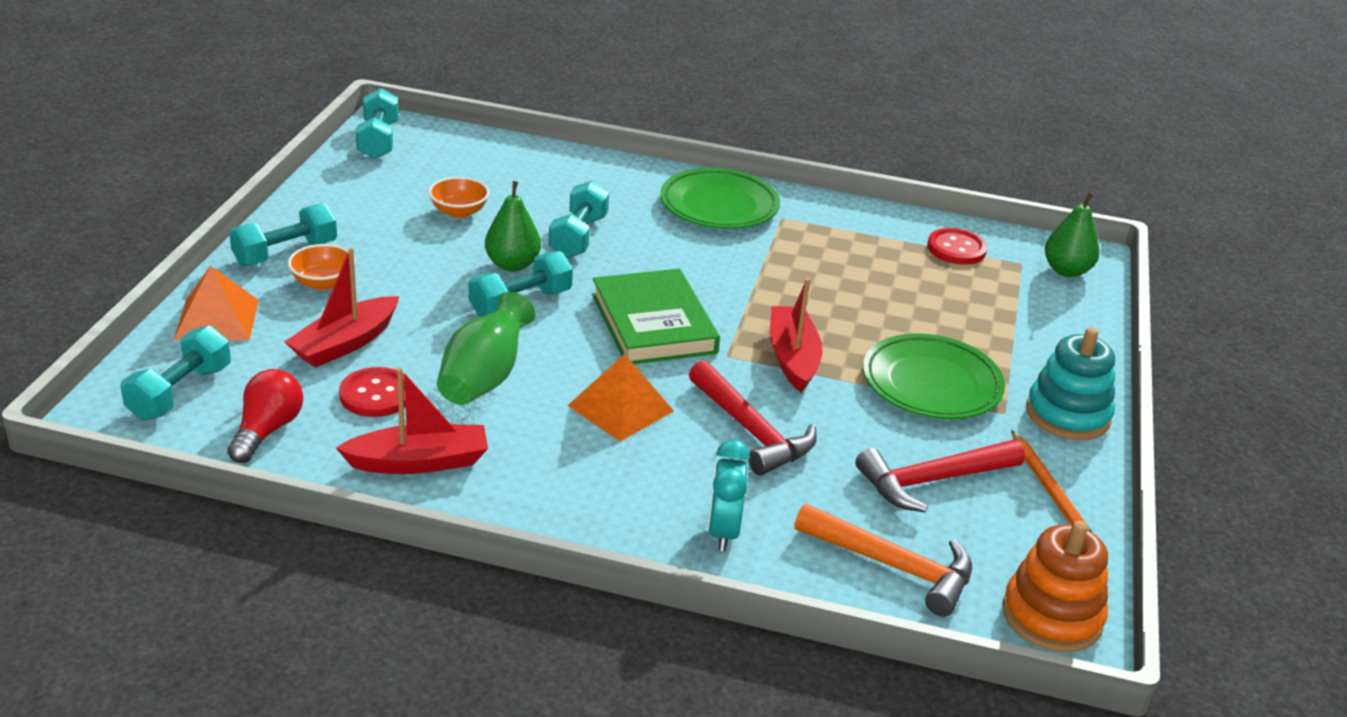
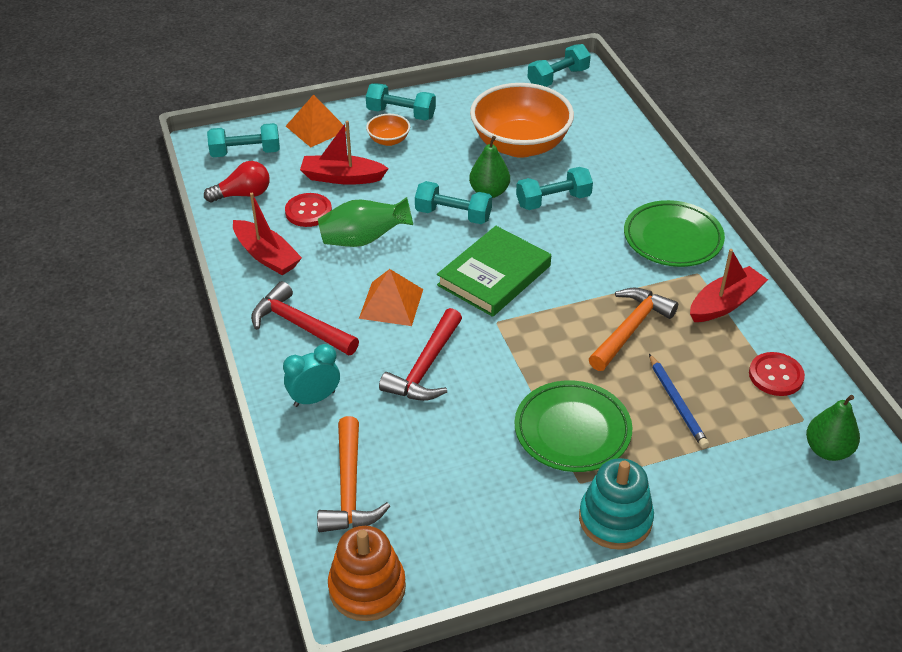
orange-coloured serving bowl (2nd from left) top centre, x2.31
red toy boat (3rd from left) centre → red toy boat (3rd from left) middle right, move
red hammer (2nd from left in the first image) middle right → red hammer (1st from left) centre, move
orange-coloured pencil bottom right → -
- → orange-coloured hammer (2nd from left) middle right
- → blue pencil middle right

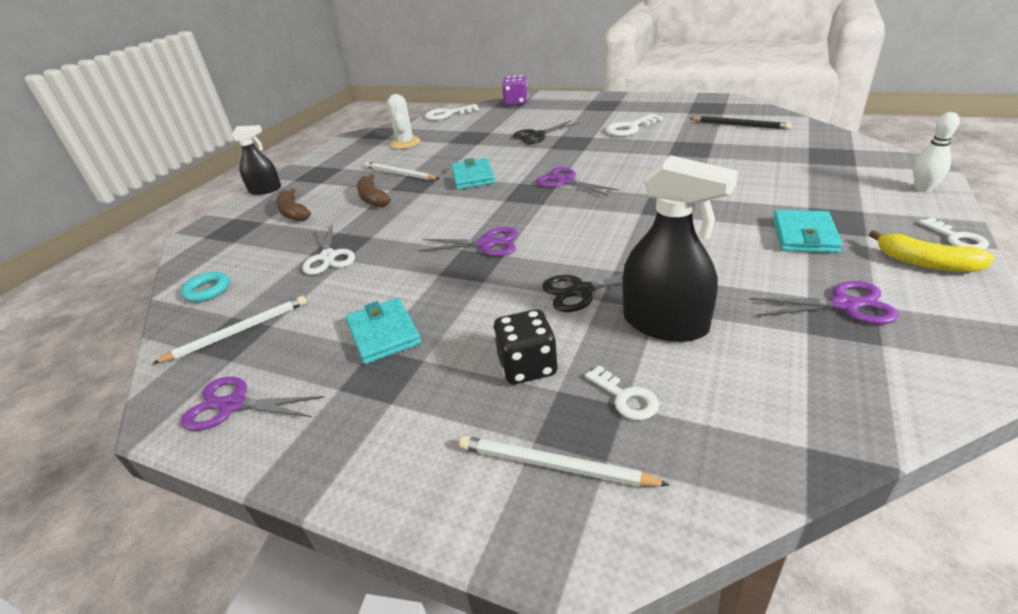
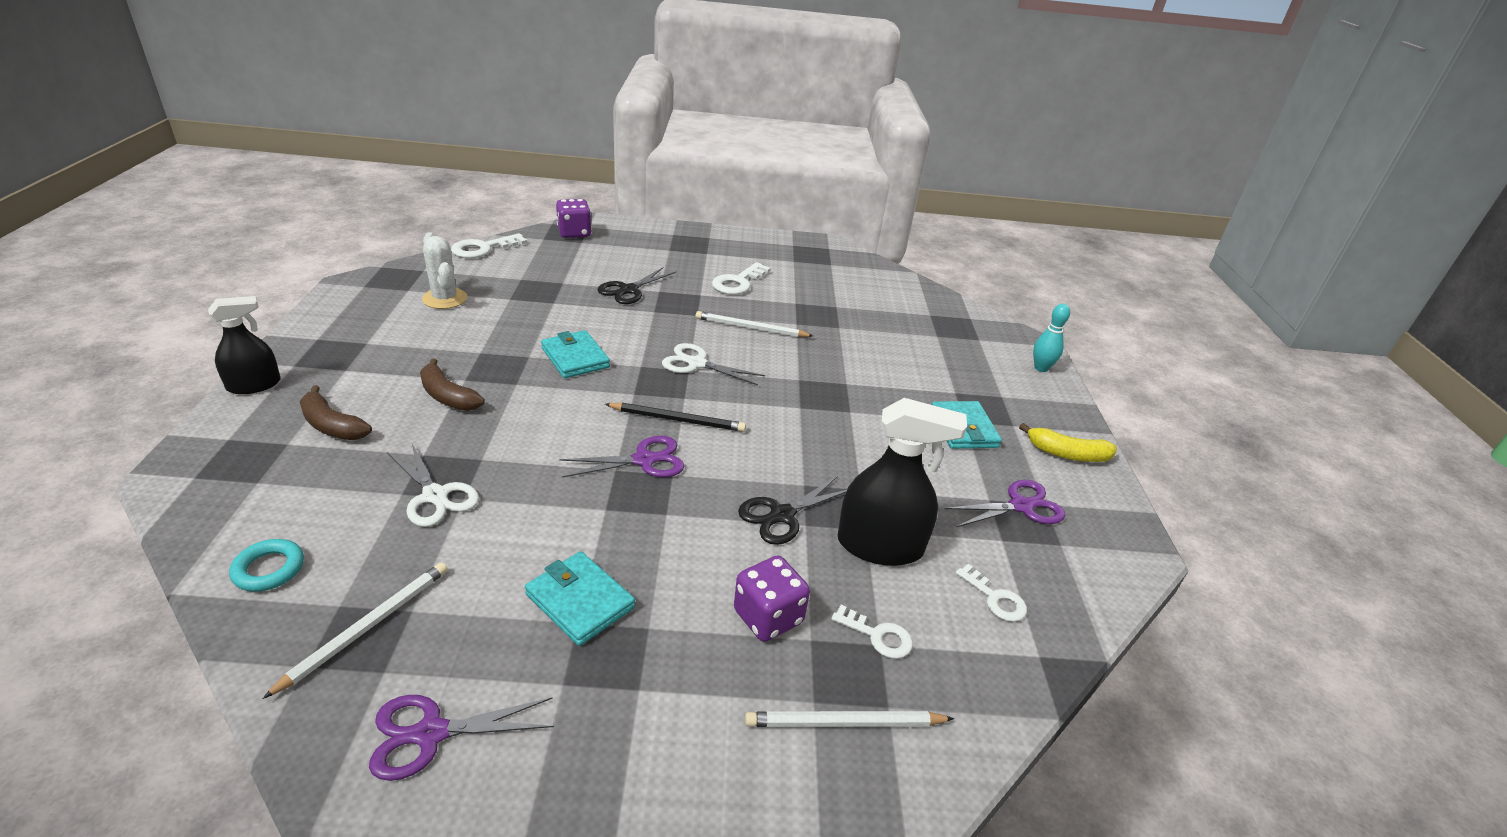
white pencil (2nd from left) top centre → white pencil (2nd from left) centre, move
black game die centre → royal purple game die (2nd from left) bottom centre
royal purple shears (3rd from left) top centre → white shears (2nd from left) centre
black pencil top right → black pencil centre, move
white tenpin top right → turquoise tenpin middle right
white key (4th from left) middle right → white key (4th from left) bottom centre, move

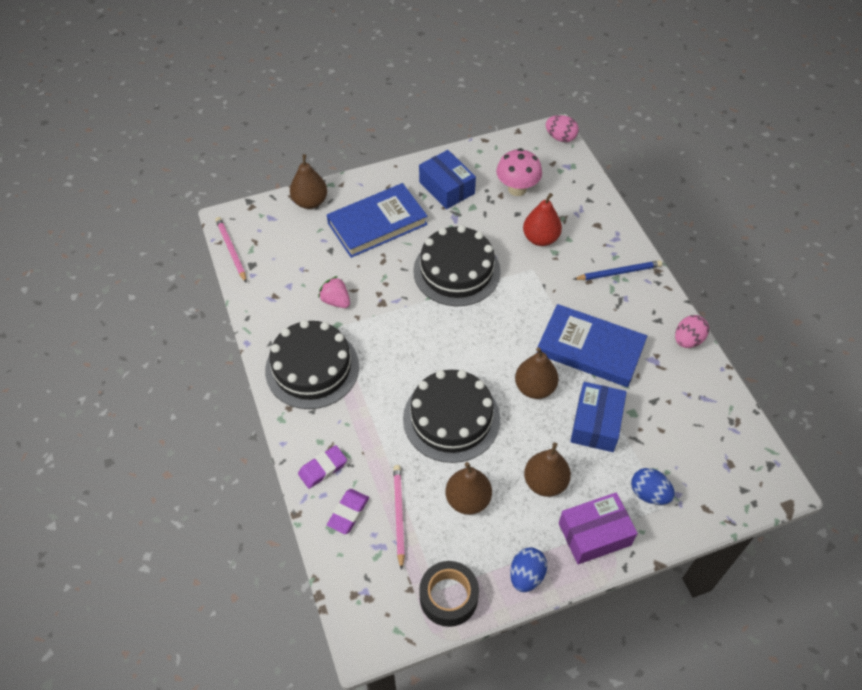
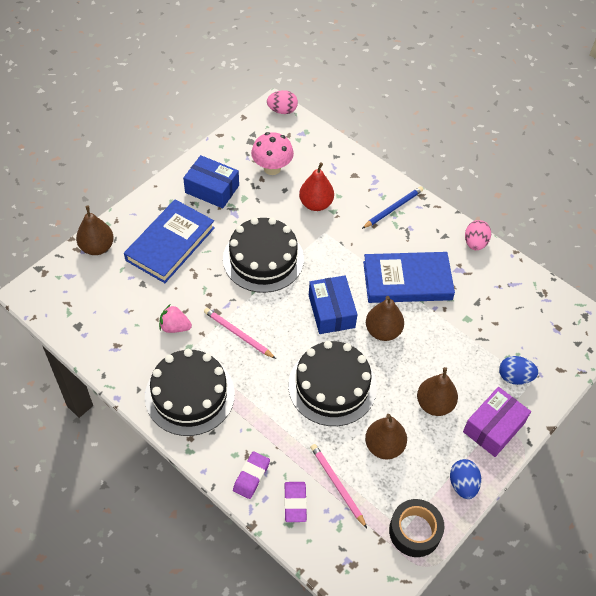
pink pencil (1st from left) middle left → pink pencil (1st from left) centre, move
blue box (2nd from left) middle right → blue box (2nd from left) centre, move

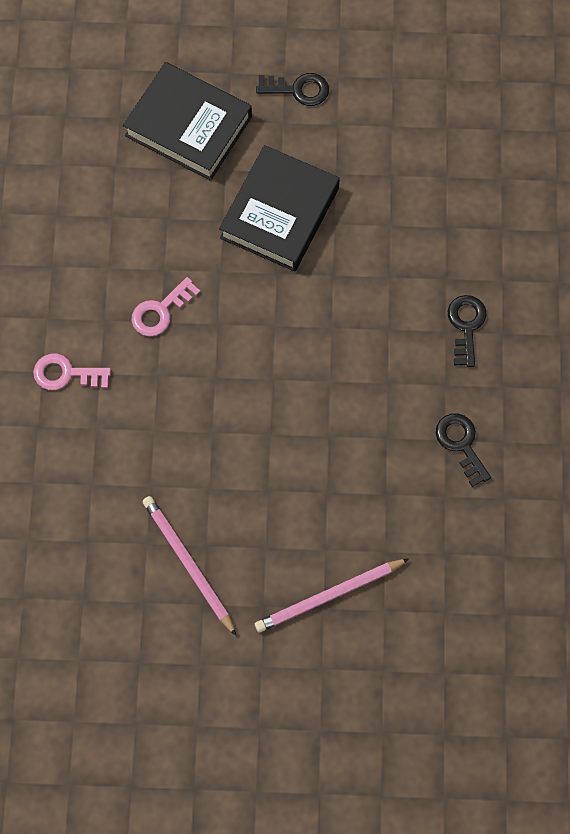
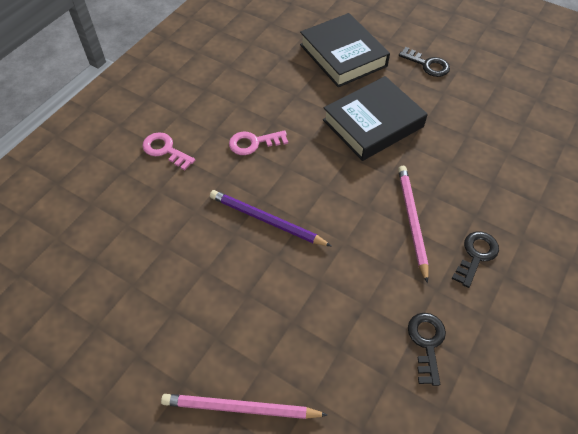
pink pencil (1st from left in the first image) bottom left → pink pencil (2nd from left) middle right, move
- → royal purple pencil centre

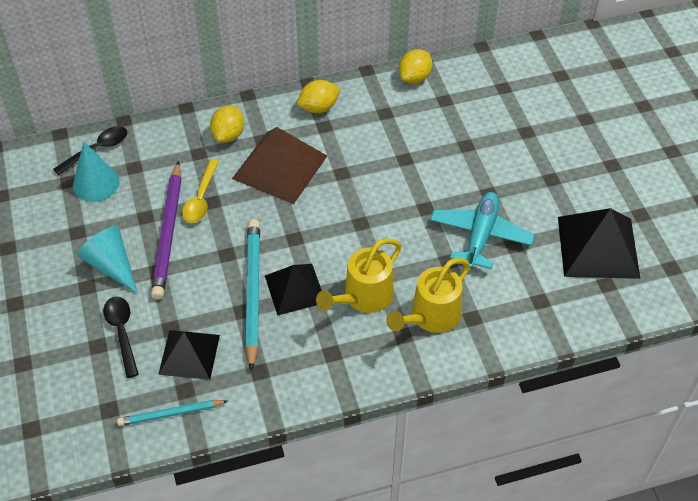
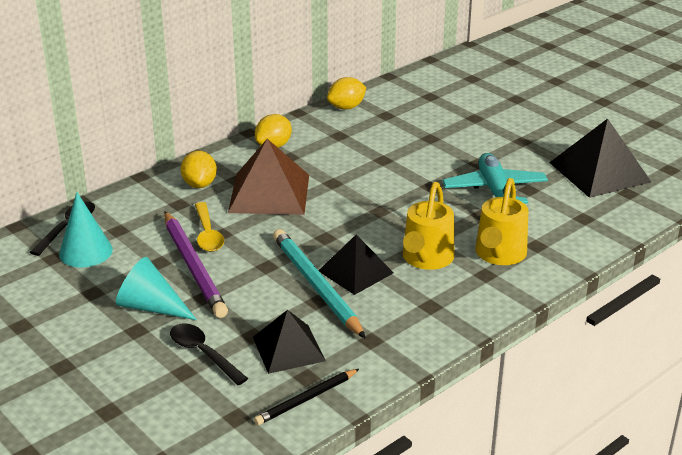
turquoise pencil (1st from left) bottom left → black pencil bottom centre
golden toy lemon (3rd from left) top centre, 45 degrees clockwise

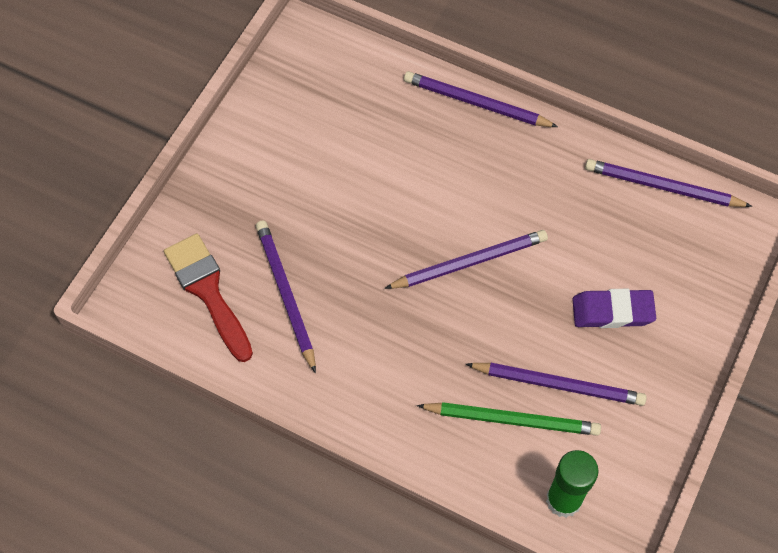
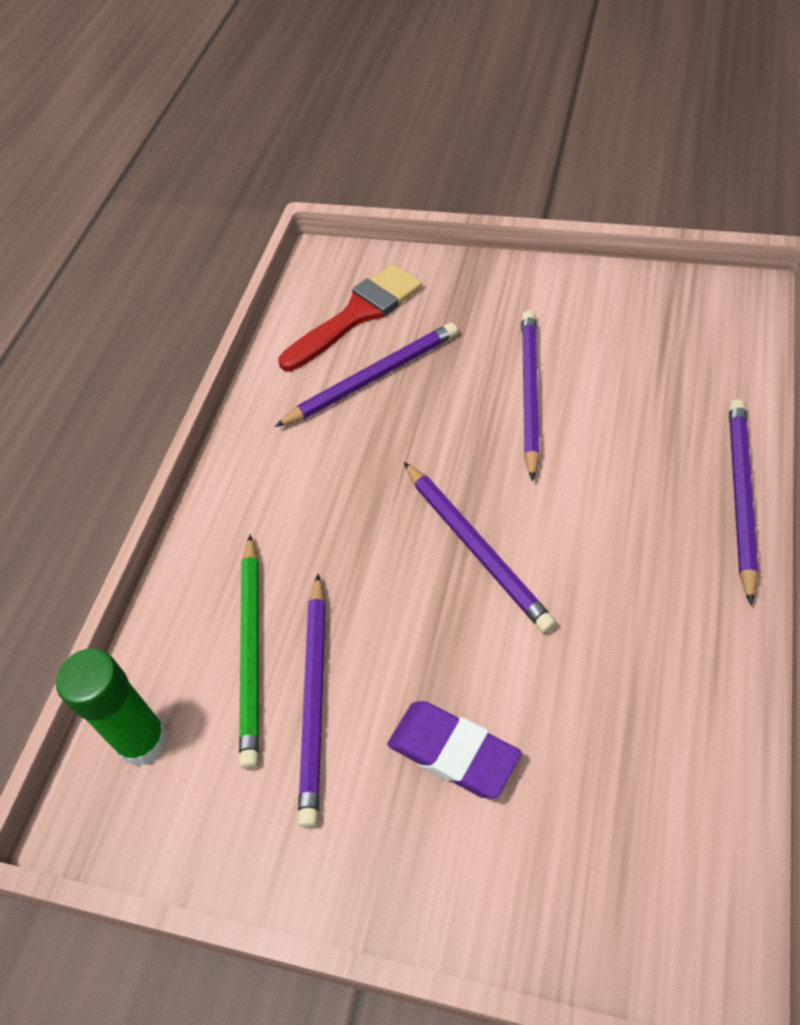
royal purple gum eraser middle right → royal purple gum eraser bottom centre, 45 degrees counterclockwise
royal purple pencil (5th from left in the first image) top right → royal purple pencil (4th from left) centre, move

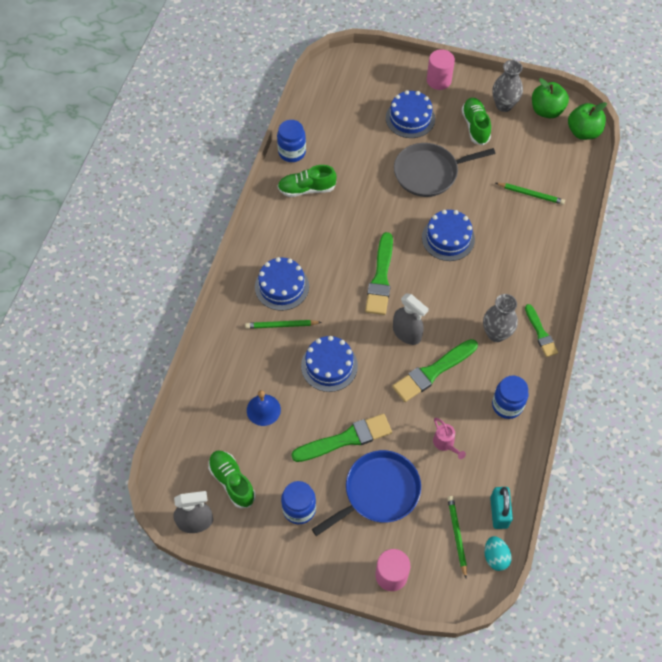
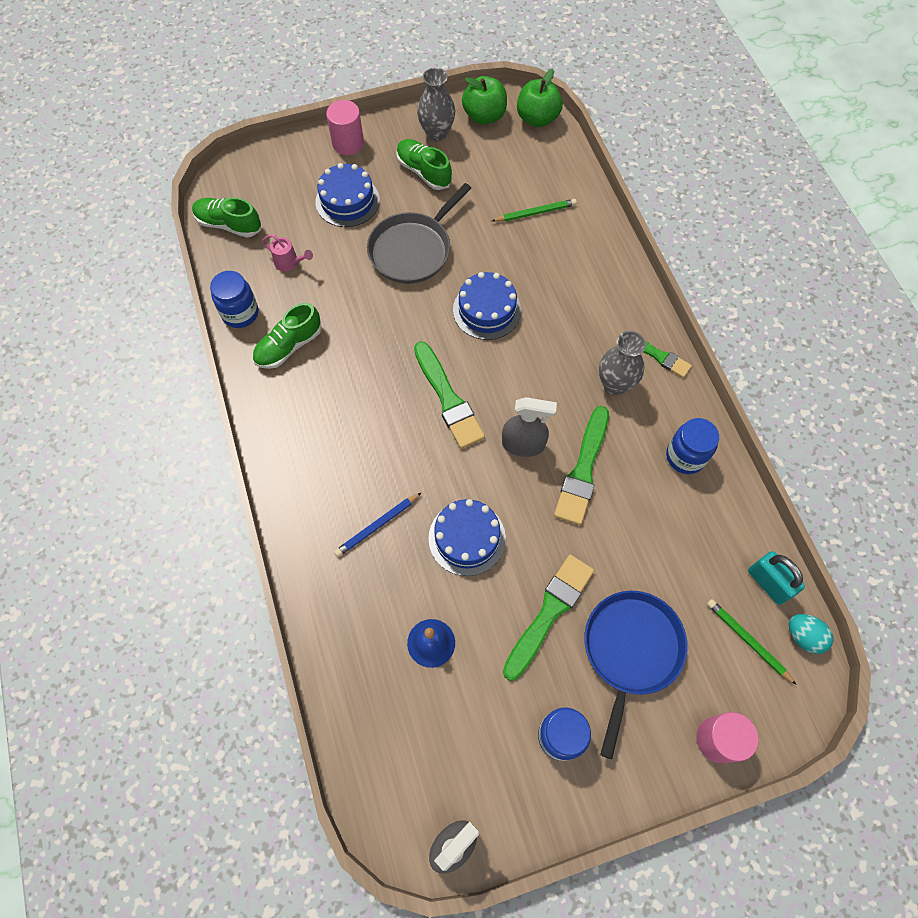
green lace-up shoe (1st from left) bottom centre → green lace-up shoe (1st from left) top left, move
green pencil (1st from left) centre → blue pencil centre
blue layer cake (1st from left) centre → -
pink sprinkling can middle right → pink sprinkling can top left, move

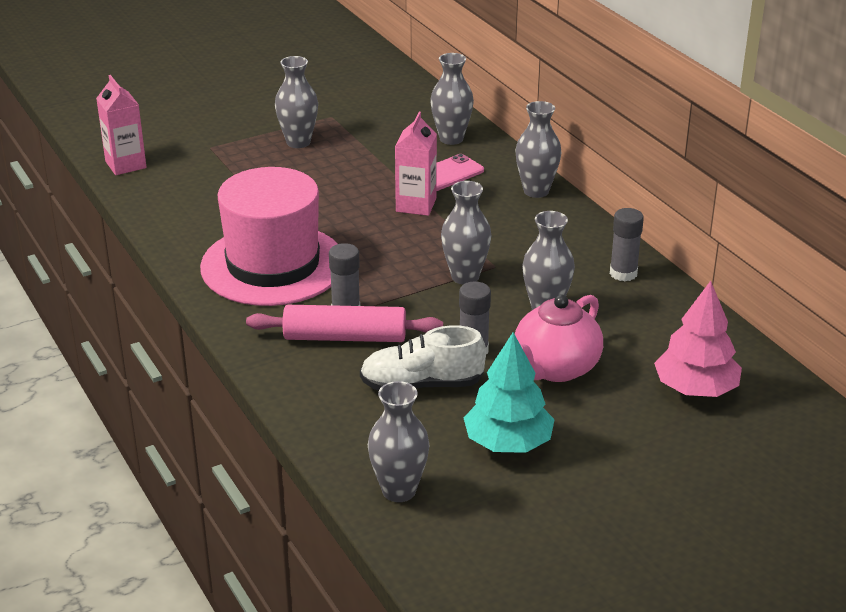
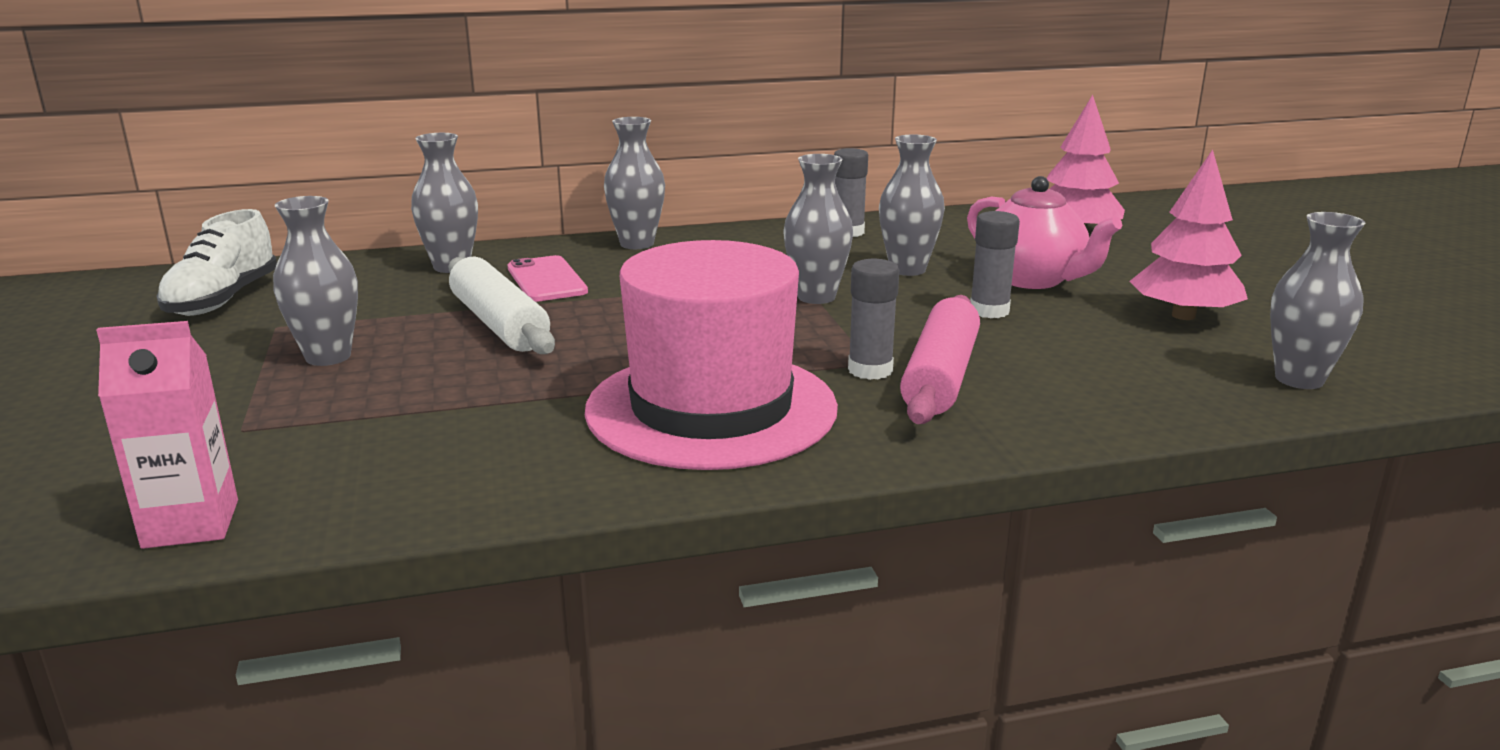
white lace-up shoe centre → white lace-up shoe middle left, move
pink carton (2nd from left) top centre → -
turquoise tree centre → pink tree (2nd from left) top right
- → white dough roller centre

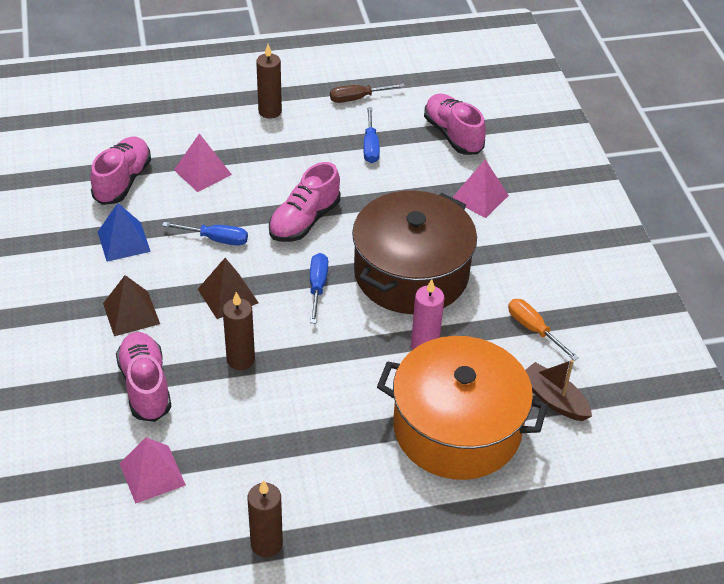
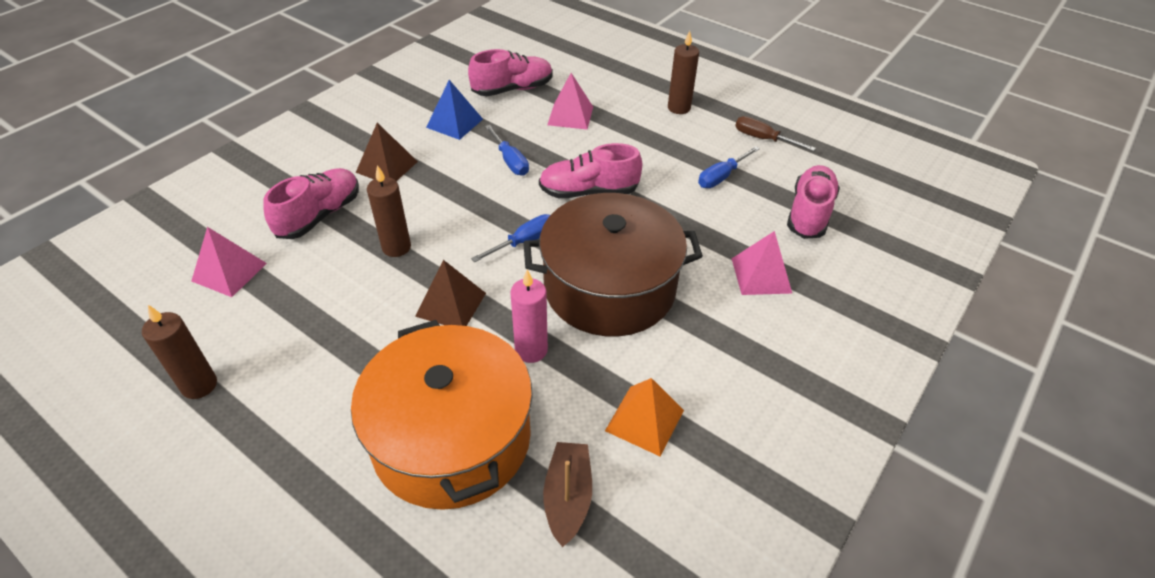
russet pyramid shape (2nd from left) middle left → russet pyramid shape (2nd from left) centre, move
orange-coloured flat screwdriver middle right → orange-coloured pyramid shape bottom centre

